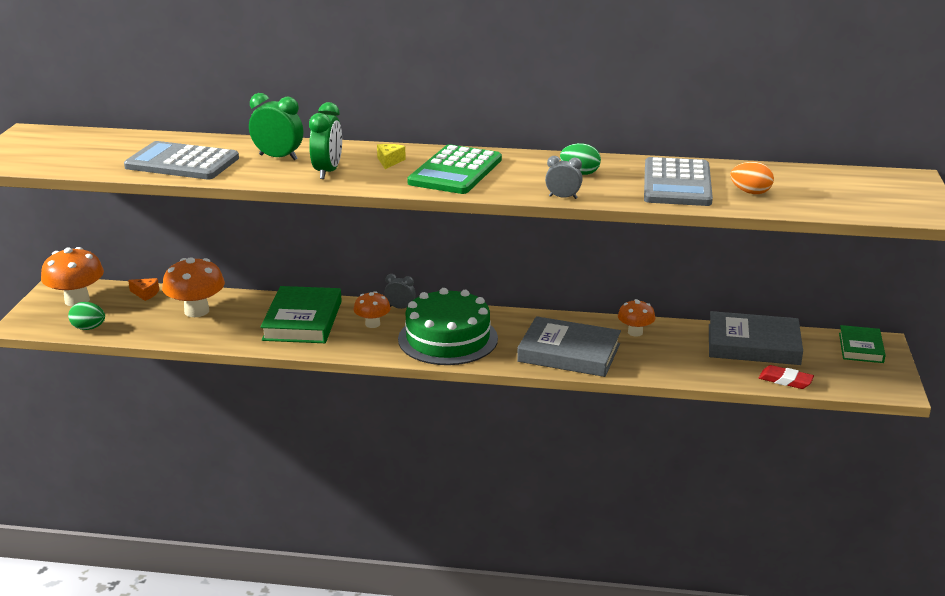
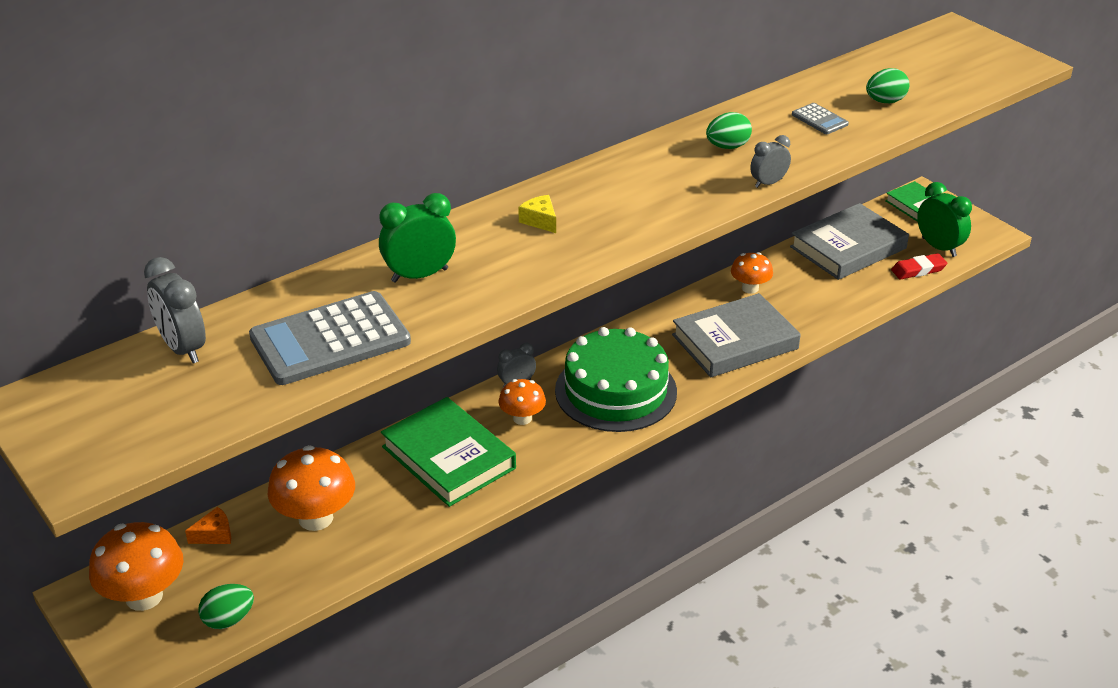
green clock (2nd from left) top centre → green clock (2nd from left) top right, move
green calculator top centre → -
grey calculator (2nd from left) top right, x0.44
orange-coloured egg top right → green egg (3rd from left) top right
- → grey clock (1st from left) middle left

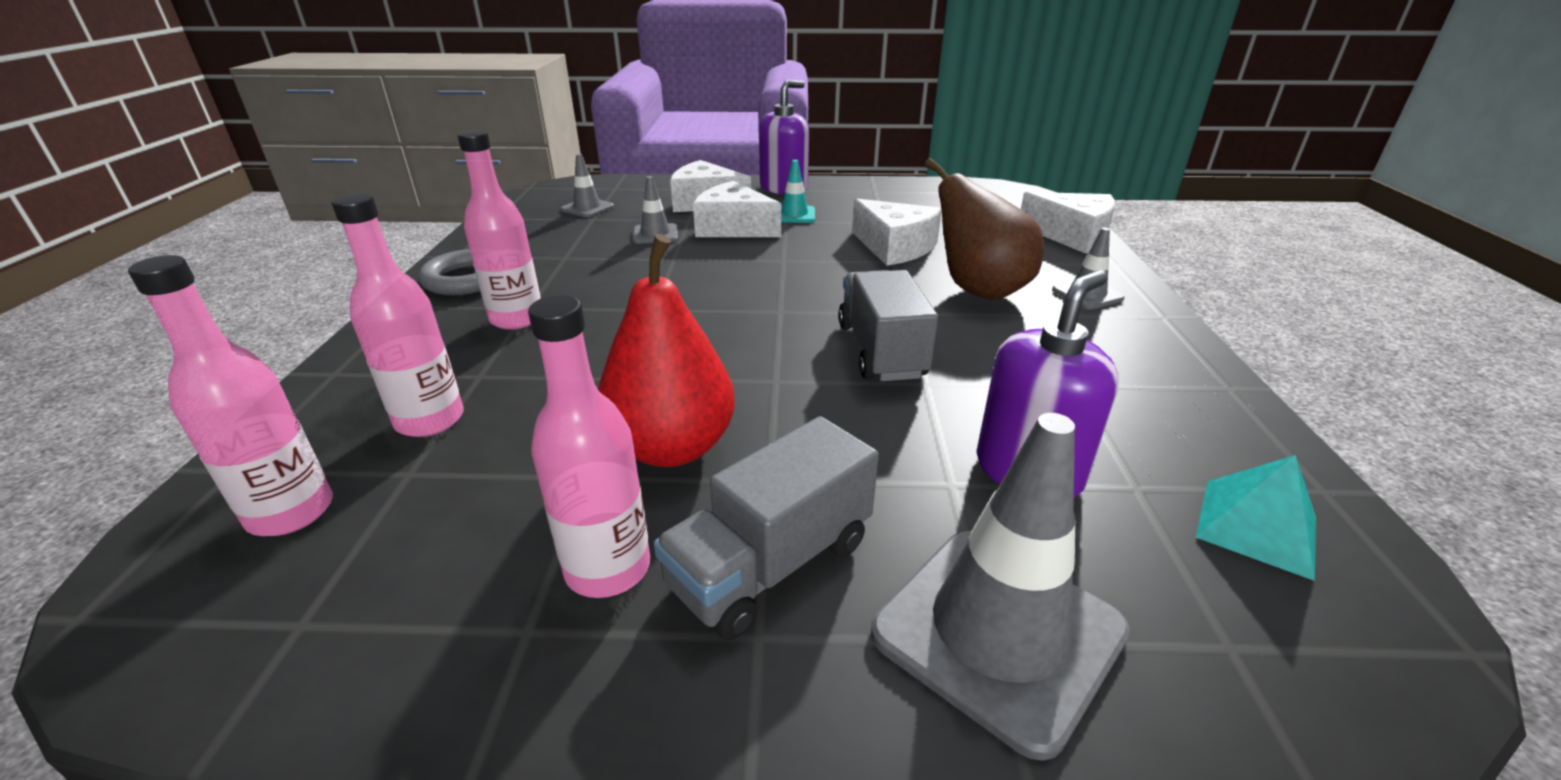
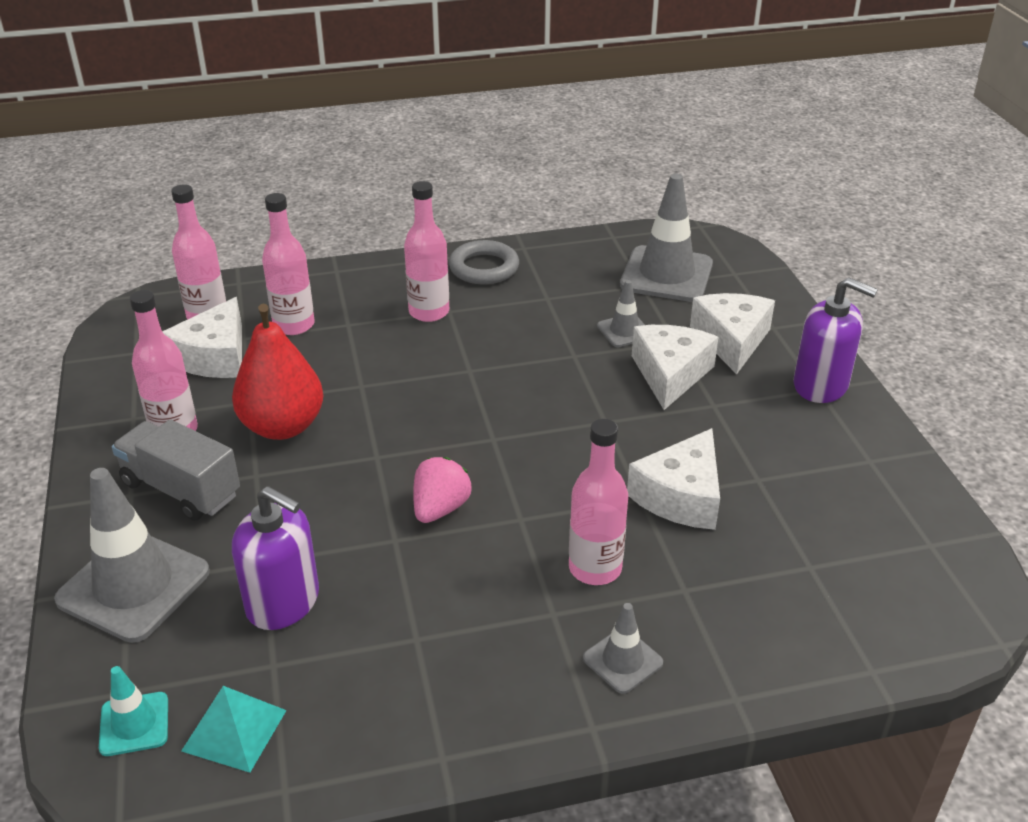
grey road cone (1st from left in the first image) top centre → grey road cone (4th from left) top centre, x1.99
turquoise road cone top centre → turquoise road cone bottom left, move
grey truck (2nd from left) centre → pink toy strawberry centre
russet pear fruit top centre → pink flask (5th from left) centre
white piece of cheese (4th from left in the first image) top right → white piece of cheese (1st from left) middle left, move

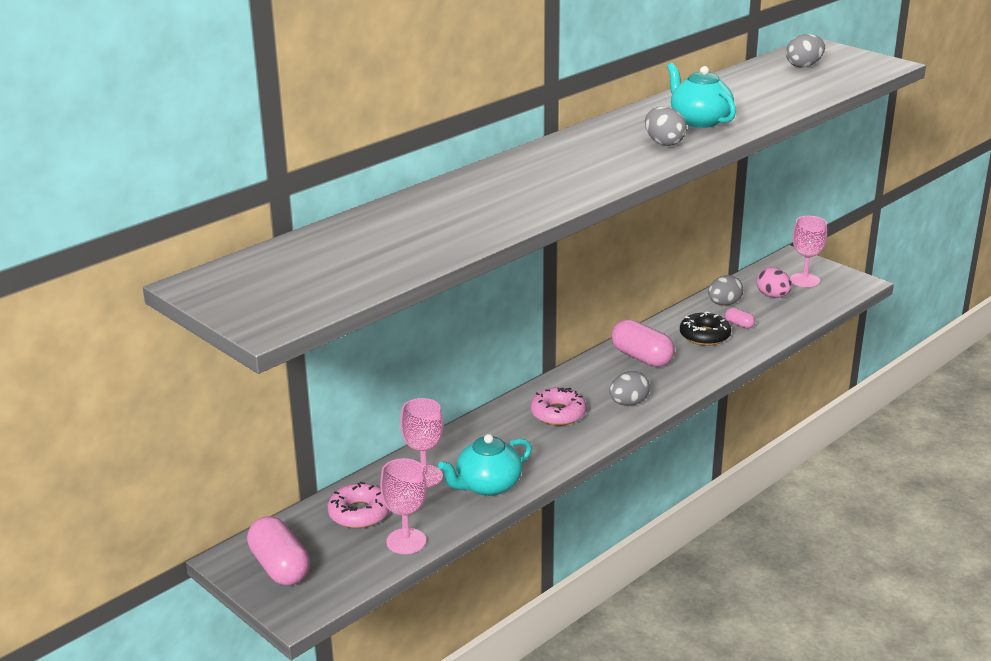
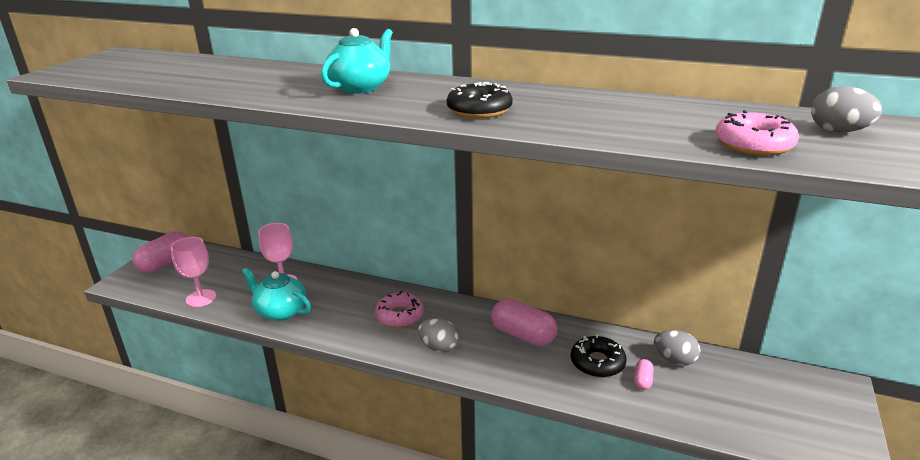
pink glazed donut (1st from left in the first image) bottom centre → pink glazed donut (2nd from left) top right, move
pink pill shape (2nd from left) centre → pink pill shape (2nd from left) bottom centre, 75 degrees counterclockwise
grey egg (2nd from left) top right → black glazed donut (1st from left) top centre
turquoise tea pot (2nd from left) top right → turquoise tea pot (2nd from left) top centre, move
pink egg middle right → -
pink wine glass (3rd from left) middle right → -

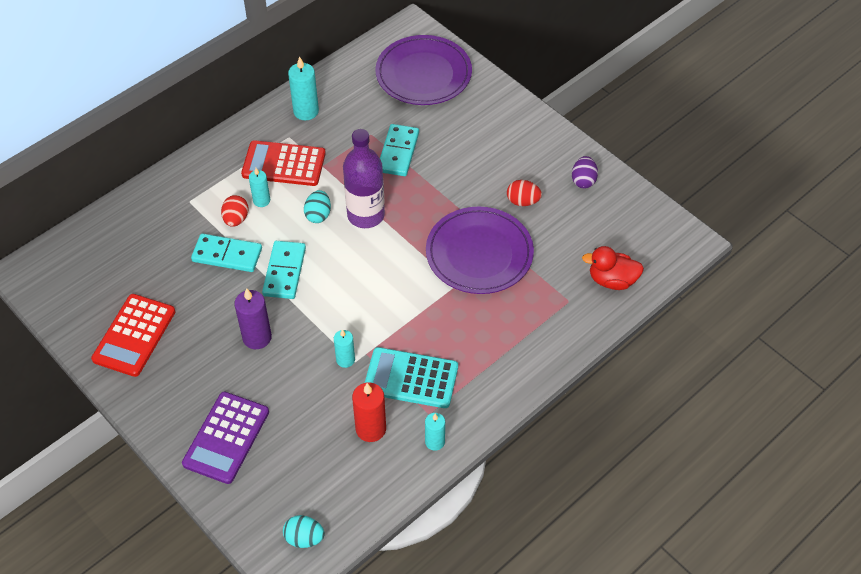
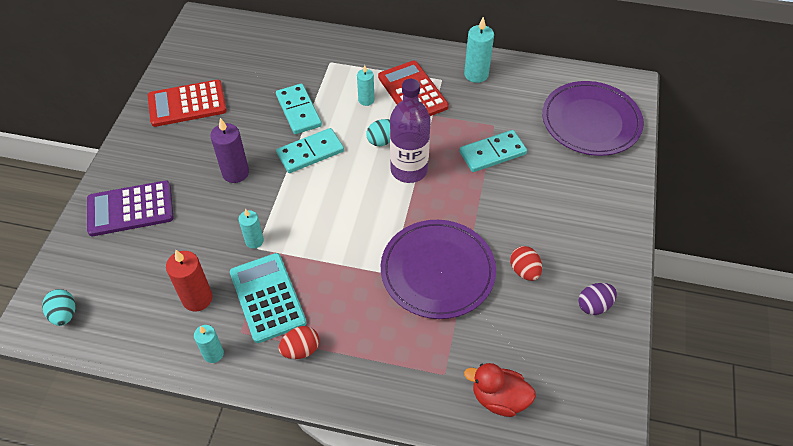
red egg (1st from left) middle left → red egg (1st from left) bottom centre, move
red rubber duck middle right → red rubber duck bottom centre, 45 degrees counterclockwise

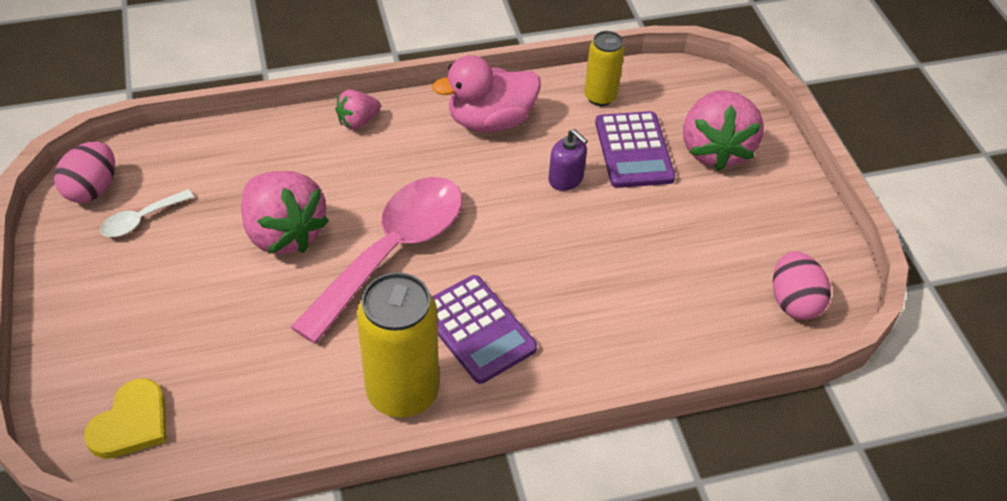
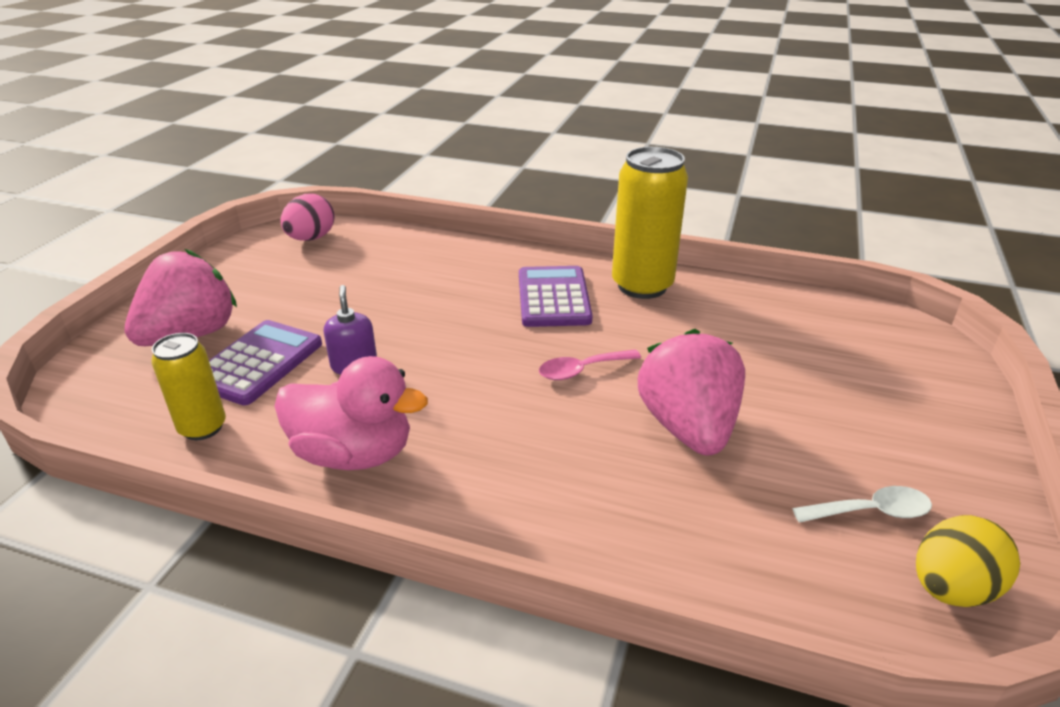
pink egg (1st from left) middle left → golden egg bottom right
golden heart shape bottom left → -
pink tablespoon centre, x0.43
pink toy strawberry (2nd from left) top centre → -

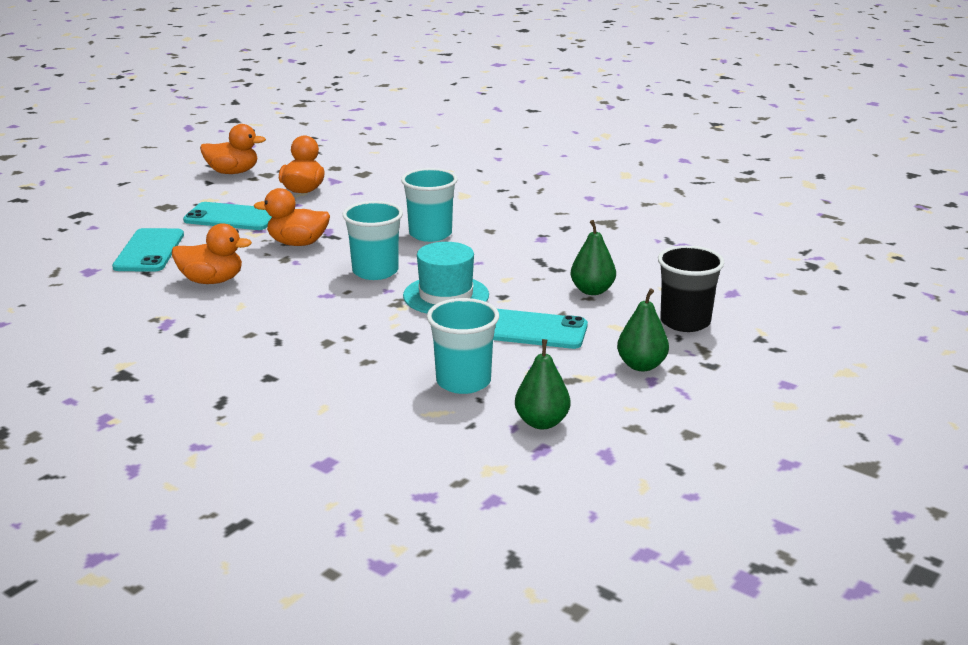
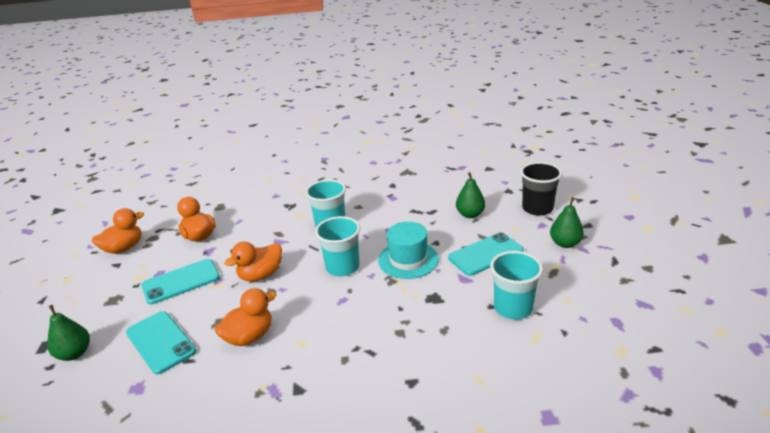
green pear fruit (1st from left) centre → green pear fruit (1st from left) bottom left, move

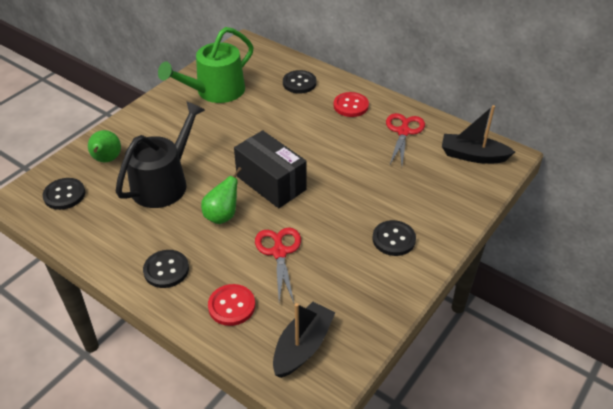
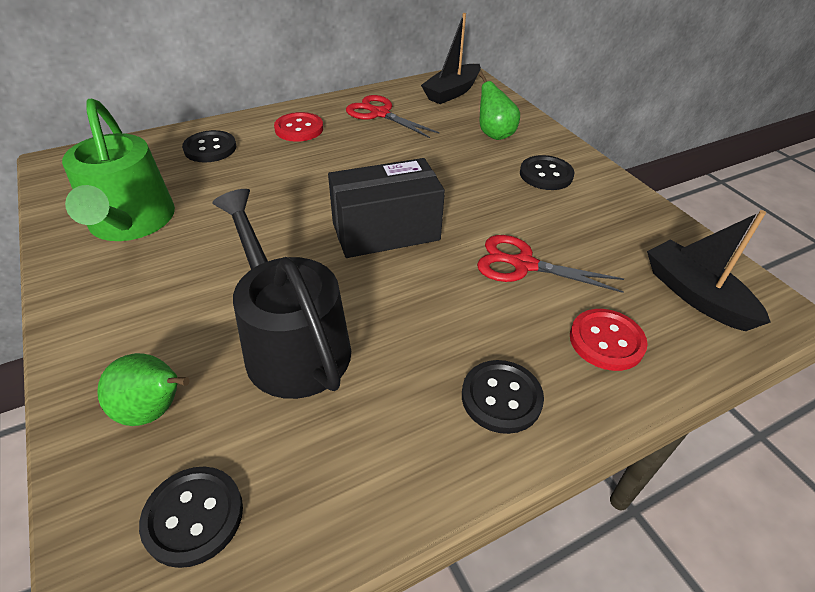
green pear fruit (2nd from left) centre → green pear fruit (2nd from left) top centre, move

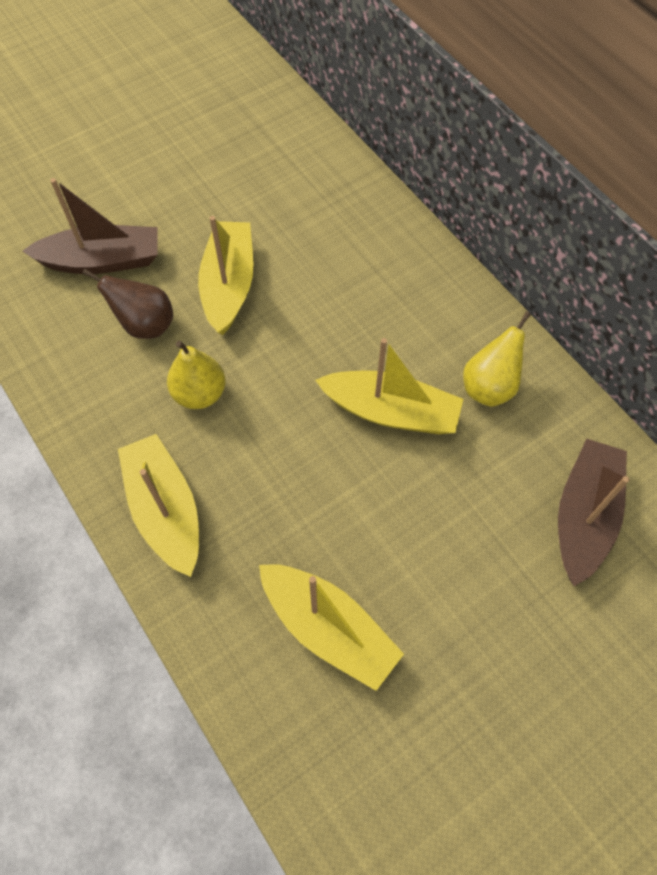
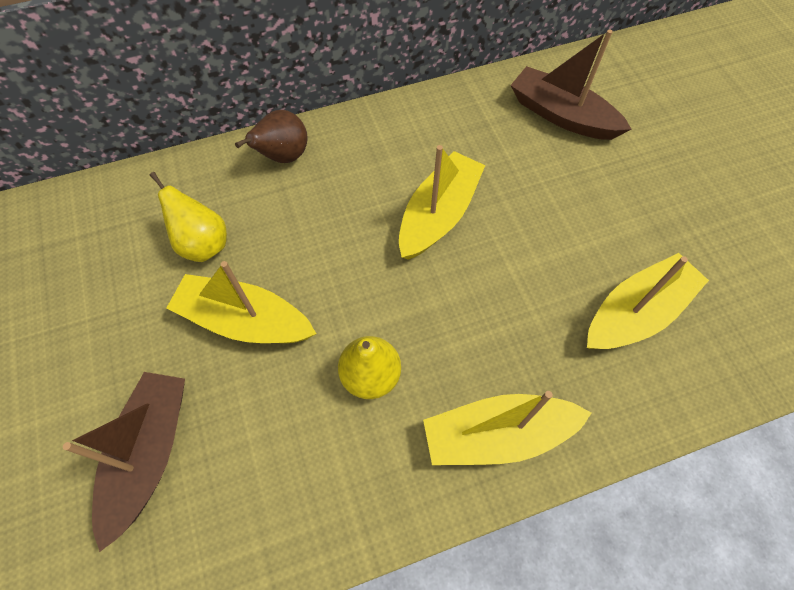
russet pear fruit middle left → russet pear fruit top centre, move
golden pear fruit (2nd from left in the first image) middle right → golden pear fruit (1st from left) middle left, move

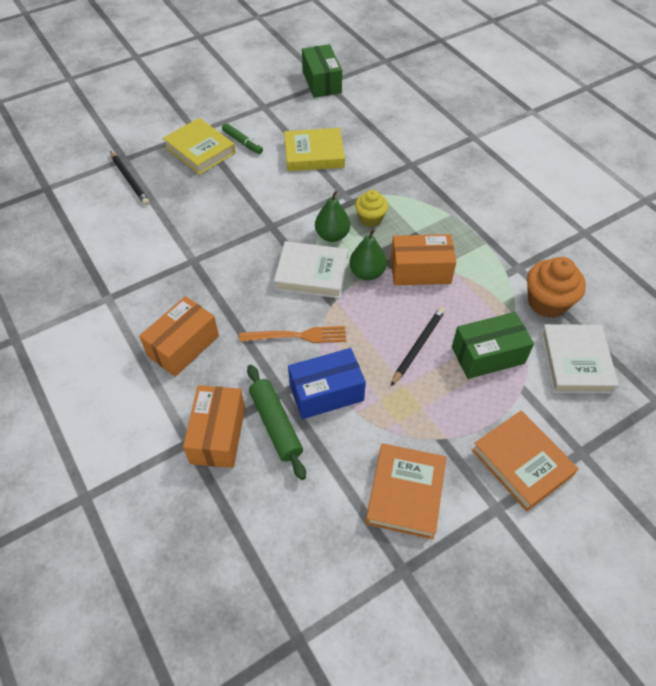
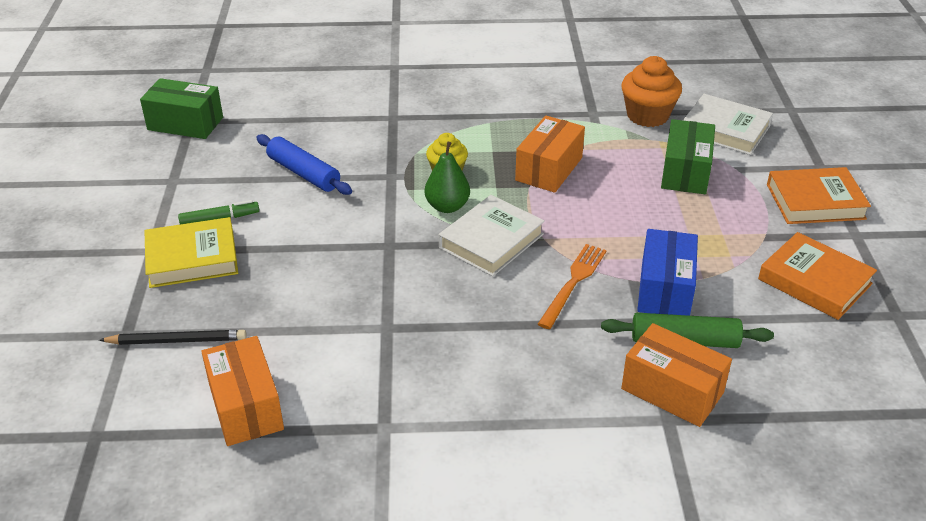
orange-coloured box (1st from left) middle left → orange-coloured box (1st from left) bottom left, move
golden book (2nd from left) top centre → blue dough roller top left
green pear fruit (2nd from left) centre → -
black pencil (2nd from left) centre → -

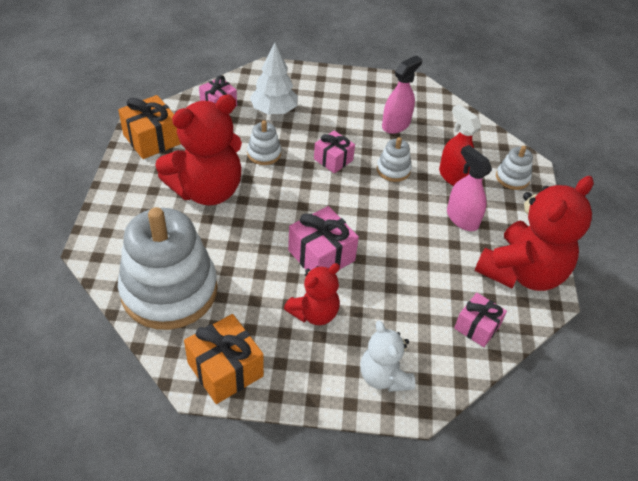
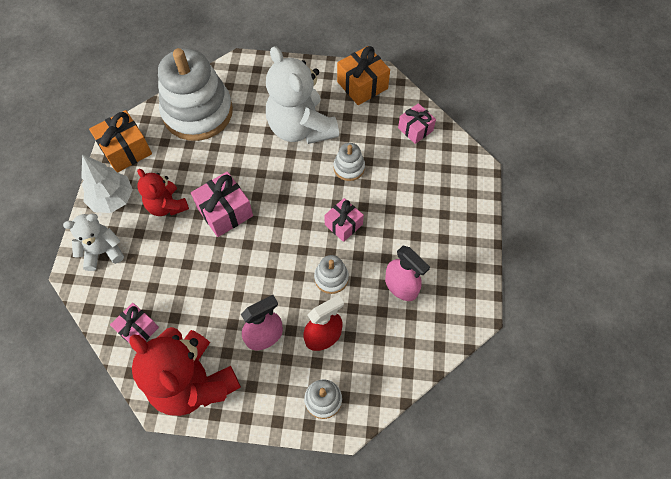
red teddy bear (1st from left) top left → white teddy bear (2nd from left) top centre
white tree top centre → white tree middle left, move

